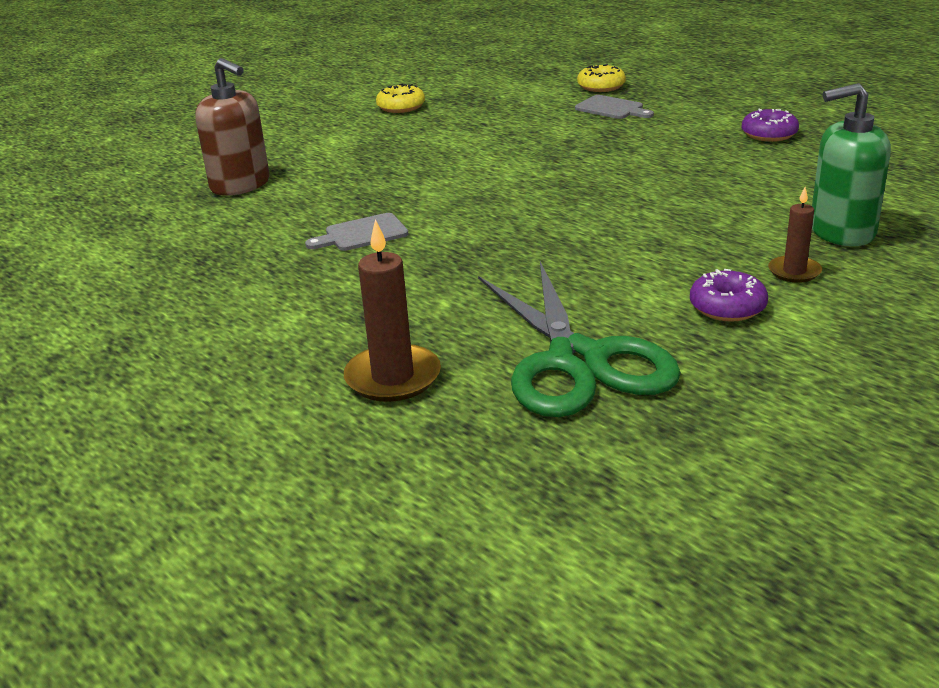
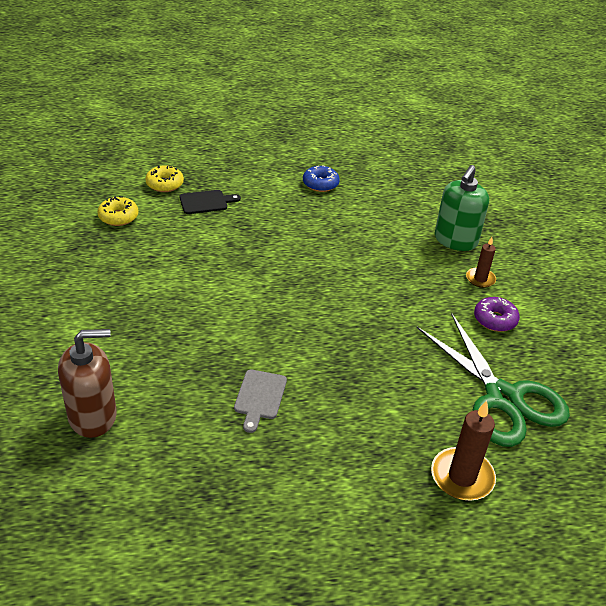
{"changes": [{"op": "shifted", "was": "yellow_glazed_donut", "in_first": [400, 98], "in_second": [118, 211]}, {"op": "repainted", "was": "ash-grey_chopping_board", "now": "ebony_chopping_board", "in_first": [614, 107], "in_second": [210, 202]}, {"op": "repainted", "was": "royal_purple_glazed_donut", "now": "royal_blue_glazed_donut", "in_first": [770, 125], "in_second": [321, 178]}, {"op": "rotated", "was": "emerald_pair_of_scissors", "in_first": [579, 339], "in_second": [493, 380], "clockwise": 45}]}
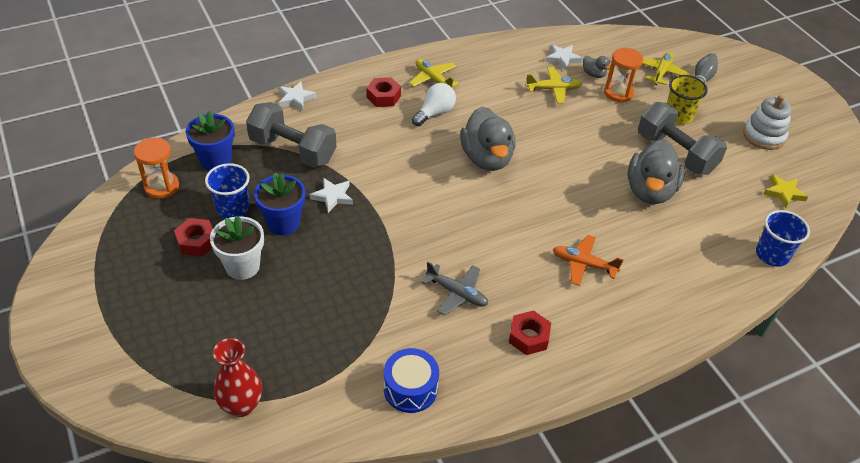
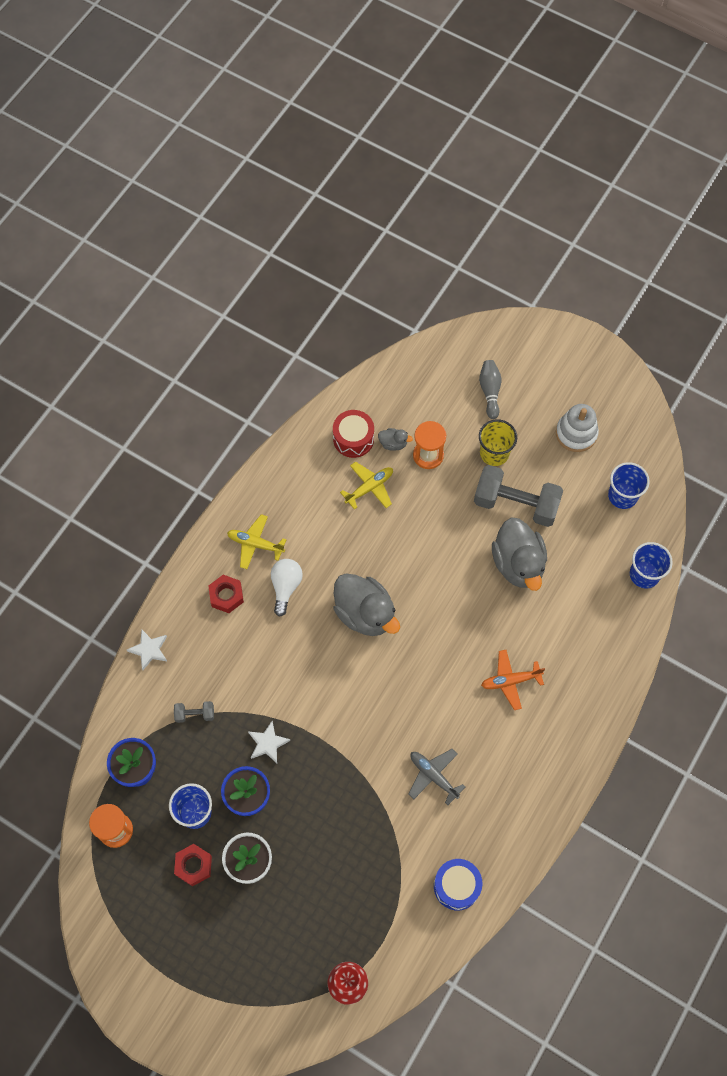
{"changes": [{"op": "swapped", "was": "white_five-pointed_star", "now": "crimson_toy_drum", "in_first": [564, 57], "in_second": [353, 434]}, {"op": "gone", "was": "yellow_plane", "in_first": [666, 68]}, {"op": "scaled", "was": "ash-grey_hand_weight", "in_first": [291, 135], "in_second": [194, 712], "ratio": 0.44}, {"op": "swapped", "was": "yellow_five-pointed_star", "now": "royal_blue_cup", "in_first": [786, 191], "in_second": [629, 485]}, {"op": "rotated", "was": "ash-grey_plane", "in_first": [455, 288], "in_second": [436, 777], "clockwise": -135}, {"op": "gone", "was": "crimson_nut", "in_first": [530, 332]}]}
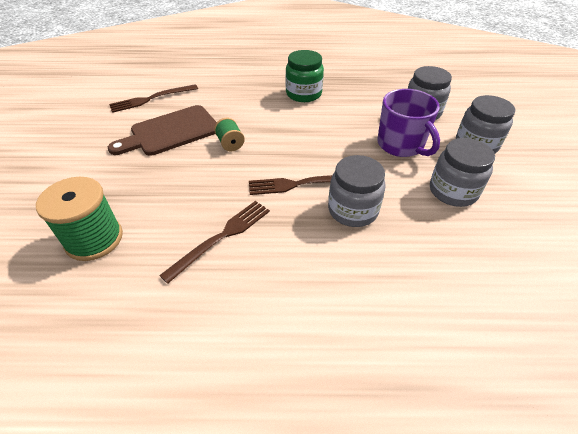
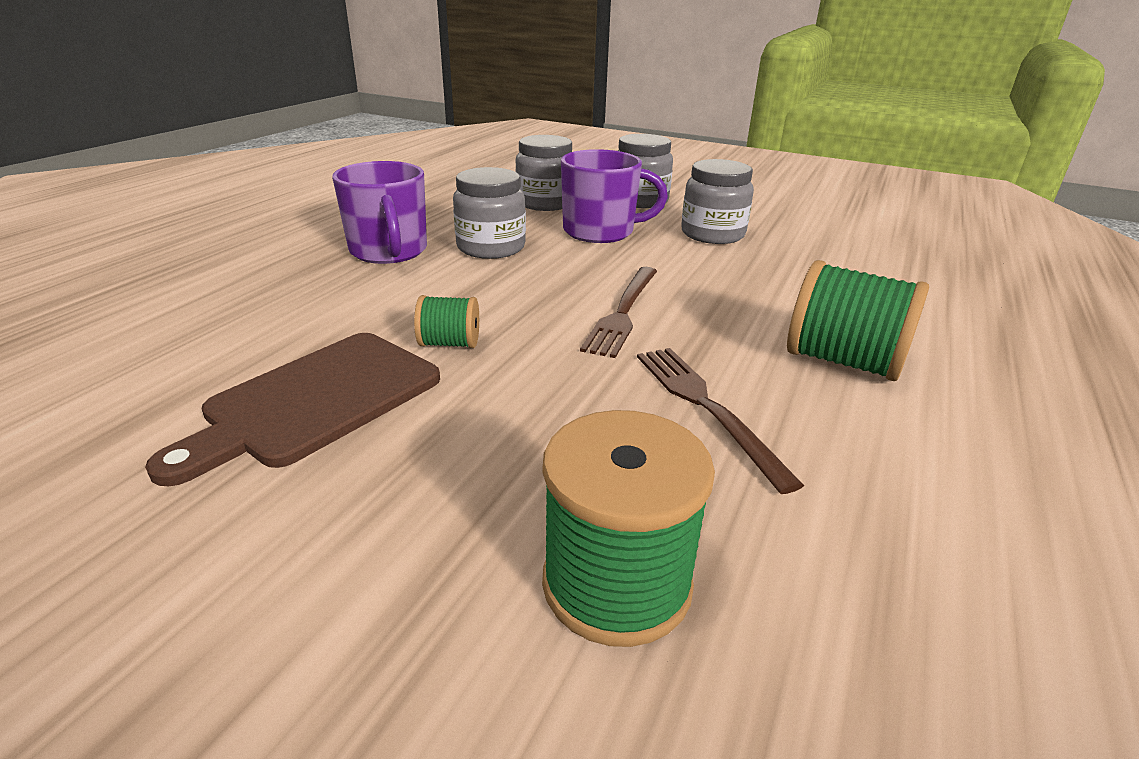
{"changes": [{"op": "swapped", "was": "emerald_jam_jar", "now": "royal_purple_tea_mug", "in_first": [304, 76], "in_second": [379, 212]}, {"op": "gone", "was": "dark_brown_fork", "in_first": [153, 98]}, {"op": "rotated", "was": "dark_brown_chopping_board", "in_first": [162, 130], "in_second": [292, 410], "clockwise": 45}, {"op": "shifted", "was": "ash-grey_jam_jar", "in_first": [357, 191], "in_second": [489, 213]}, {"op": "new", "now": "emerald_bobbin", "in_second": [858, 320]}]}
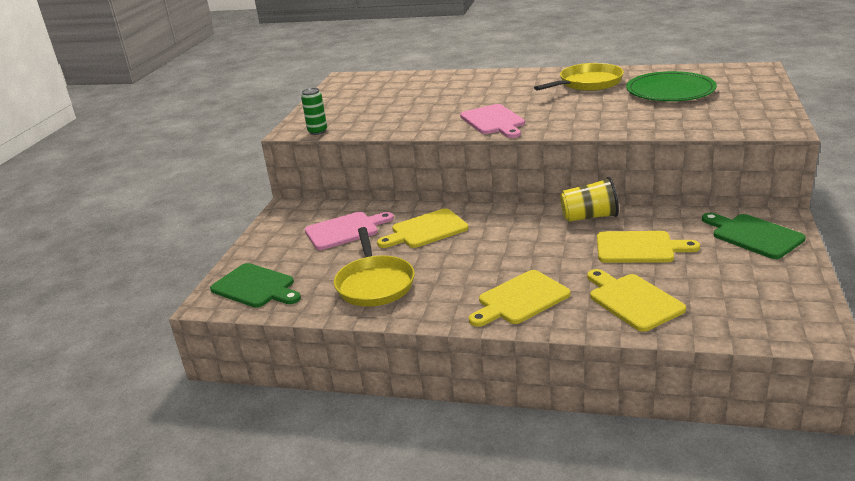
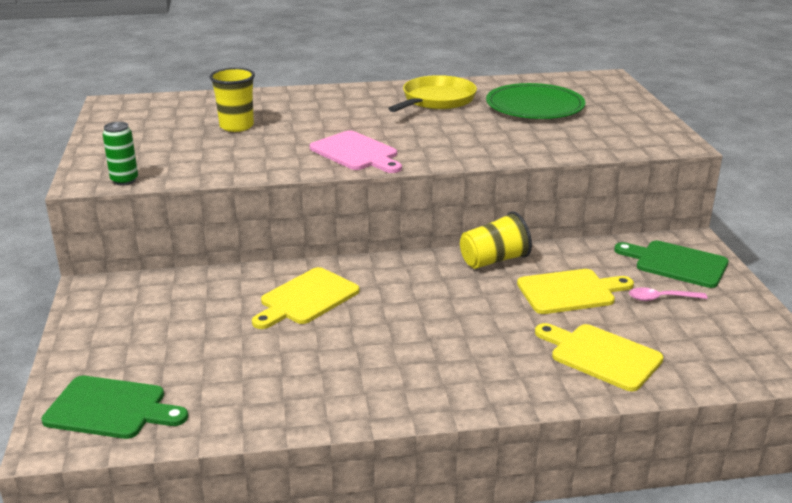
{"changes": [{"op": "gone", "was": "pink_chopping_board", "in_first": [349, 231]}, {"op": "gone", "was": "yellow_pan", "in_first": [374, 267]}, {"op": "gone", "was": "yellow_chopping_board", "in_first": [520, 298]}, {"op": "new", "now": "yellow_cup", "in_second": [232, 100]}, {"op": "new", "now": "pink_spoon", "in_second": [668, 294]}]}
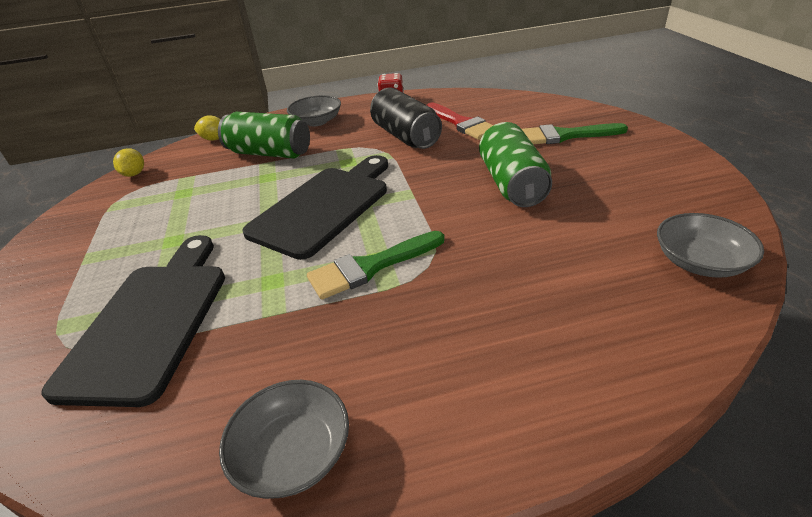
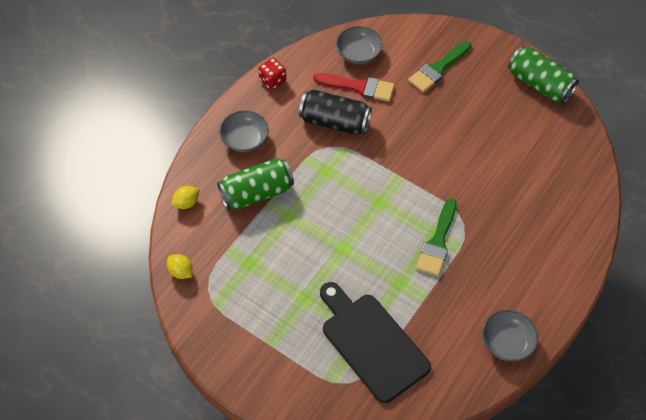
{"changes": [{"op": "shifted", "was": "emerald_soda_can", "in_first": [515, 164], "in_second": [543, 75]}, {"op": "gone", "was": "ebony_chopping_board", "in_first": [315, 207]}, {"op": "shifted", "was": "ash-grey_deep_dish", "in_first": [710, 245], "in_second": [359, 45]}]}
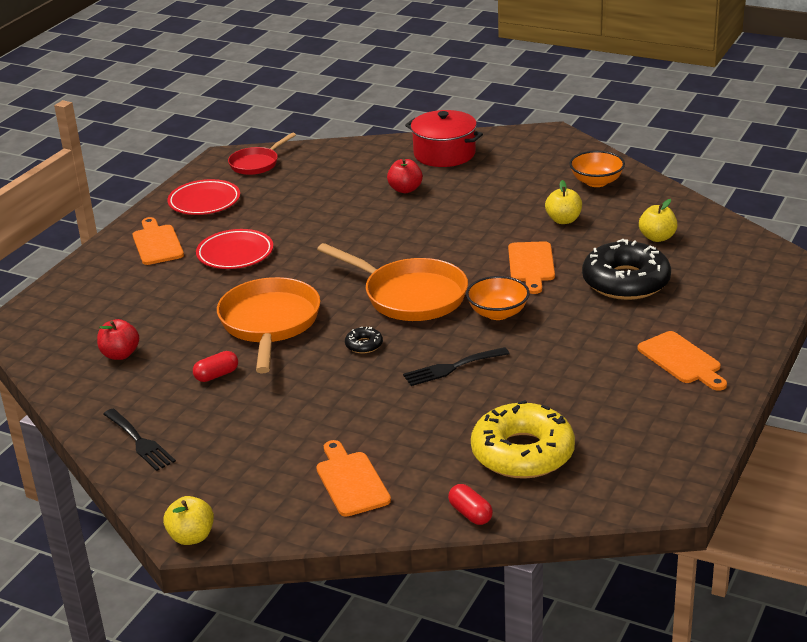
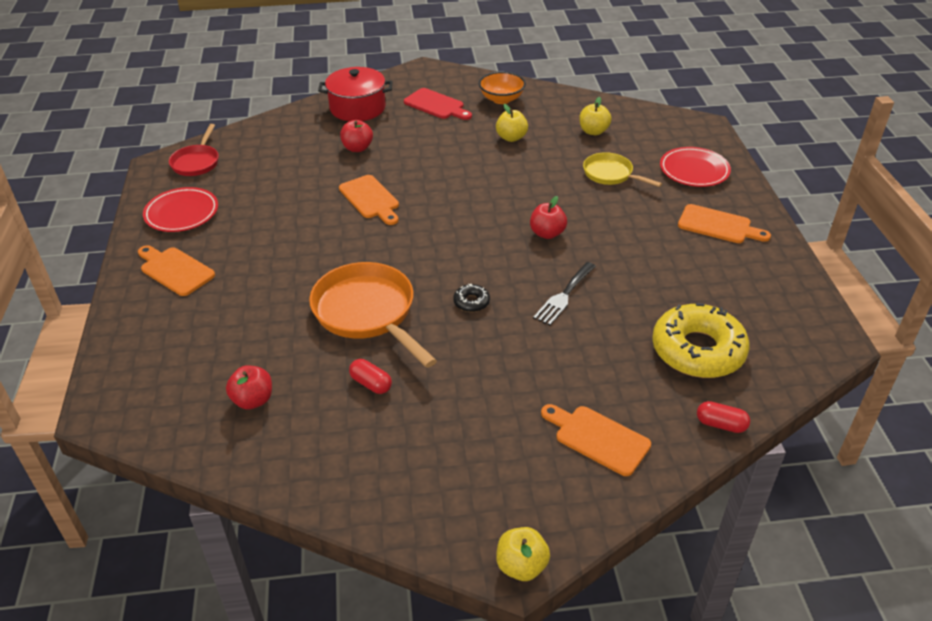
{"changes": [{"op": "shifted", "was": "crimson_plate", "in_first": [234, 249], "in_second": [695, 167]}, {"op": "swapped", "was": "ebony_glazed_donut", "now": "yellow_pan", "in_first": [626, 269], "in_second": [622, 169]}, {"op": "shifted", "was": "bright_orange_chopping_board", "in_first": [531, 267], "in_second": [369, 200]}, {"op": "gone", "was": "bright_orange_pan", "in_first": [392, 282]}, {"op": "swapped", "was": "bright_orange_deep_dish", "now": "crimson_apple", "in_first": [498, 298], "in_second": [548, 217]}, {"op": "rotated", "was": "crimson_pill", "in_first": [215, 366], "in_second": [370, 376], "clockwise": -75}, {"op": "gone", "was": "ebony_fork", "in_first": [139, 440]}, {"op": "new", "now": "crimson_chopping_board", "in_second": [438, 104]}]}
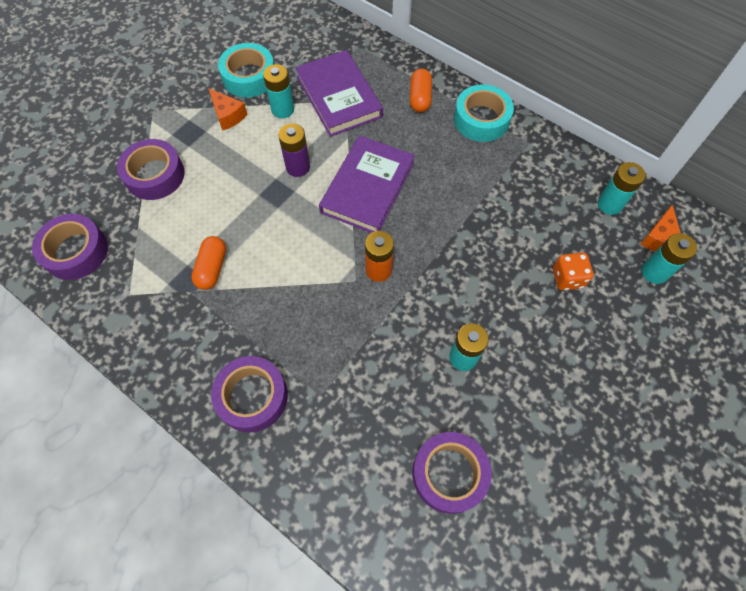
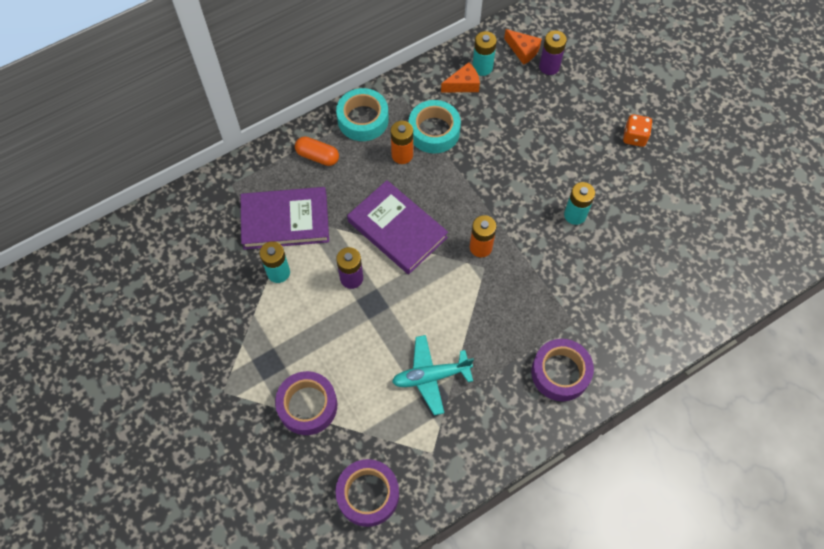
{"changes": [{"op": "shifted", "was": "teal_roll_of_tape", "in_first": [246, 70], "in_second": [435, 127]}, {"op": "shifted", "was": "bright_orange_piece_of_cheese", "in_first": [228, 109], "in_second": [460, 77]}, {"op": "repainted", "was": "teal_AA_battery", "now": "royal_purple_AA_battery", "in_first": [669, 258], "in_second": [553, 52]}, {"op": "swapped", "was": "bright_orange_pill", "now": "teal_plane", "in_first": [208, 263], "in_second": [433, 375]}, {"op": "shifted", "was": "bright_orange_die", "in_first": [573, 271], "in_second": [638, 130]}, {"op": "gone", "was": "royal_purple_roll_of_tape", "in_first": [452, 473]}, {"op": "new", "now": "bright_orange_AA_battery", "in_second": [402, 142]}]}
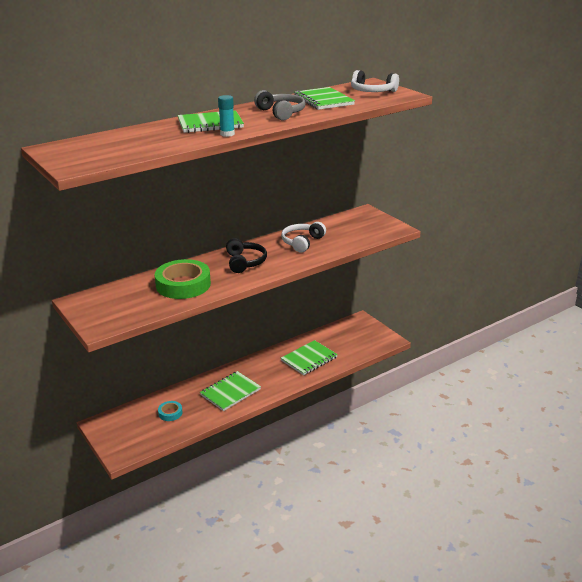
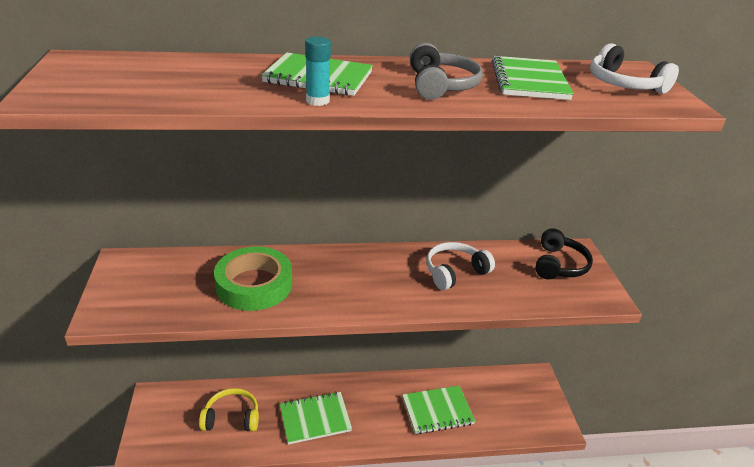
{"changes": [{"op": "shifted", "was": "ebony_headphones", "in_first": [246, 255], "in_second": [564, 253]}, {"op": "swapped", "was": "teal_roll_of_tape", "now": "yellow_headphones", "in_first": [170, 411], "in_second": [229, 409]}]}
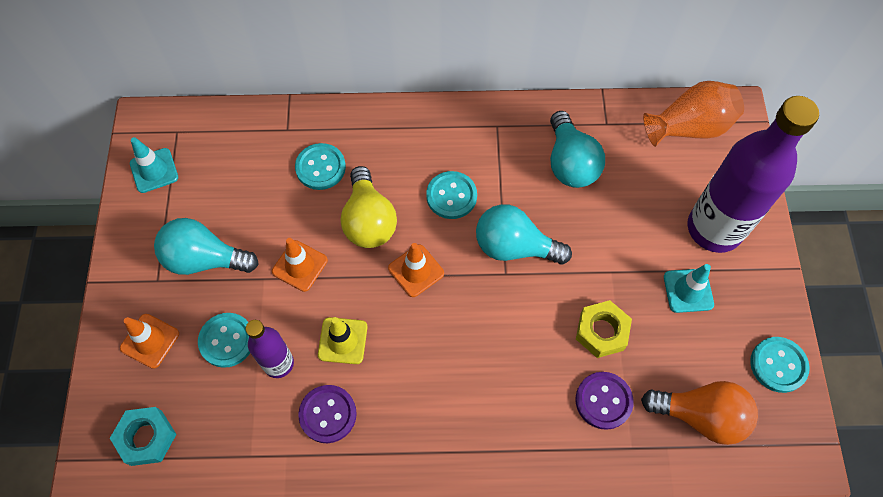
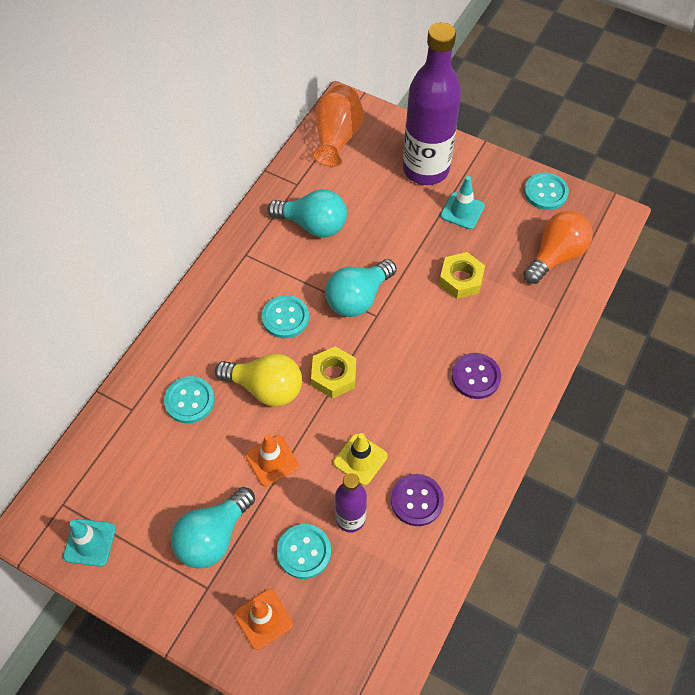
{"changes": [{"op": "swapped", "was": "bright_orange_traffic_cone", "now": "yellow_nut", "in_first": [416, 270], "in_second": [333, 372]}, {"op": "shifted", "was": "royal_purple_sewing_button", "in_first": [605, 401], "in_second": [476, 376]}, {"op": "gone", "was": "teal_nut", "in_first": [143, 436]}]}
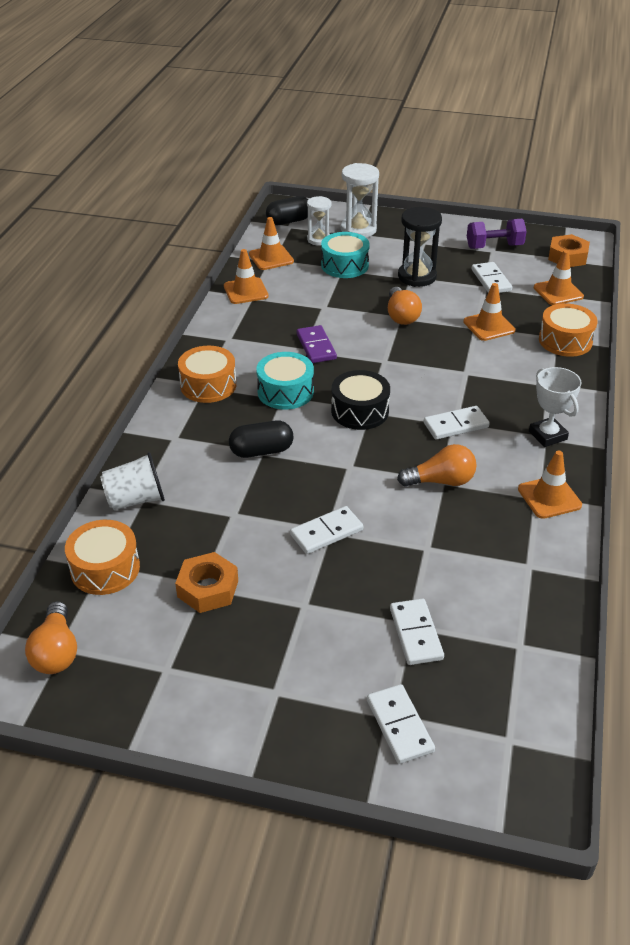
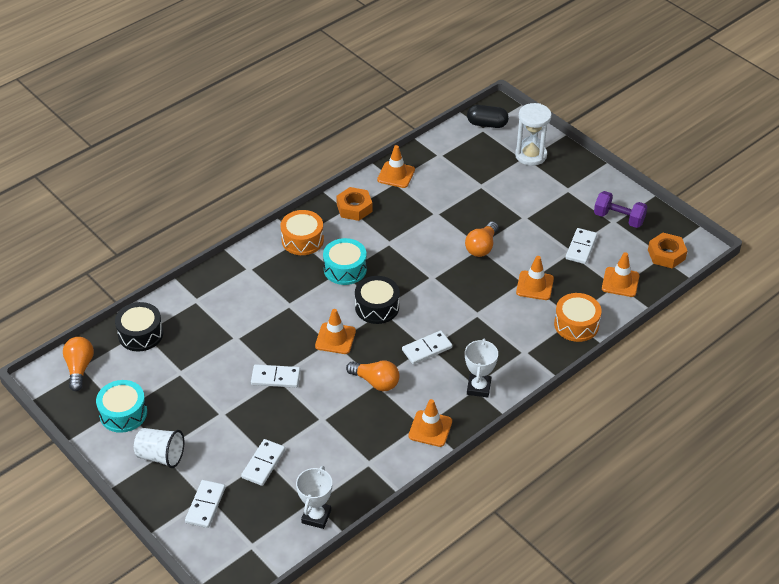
{"changes": [{"op": "gone", "was": "white_sand_timer", "in_first": [319, 221]}, {"op": "gone", "was": "ebony_sand_timer", "in_first": [420, 247]}, {"op": "shifted", "was": "bright_orange_traffic_cone", "in_first": [271, 243], "in_second": [335, 331]}, {"op": "shifted", "was": "teal_toy_drum", "in_first": [345, 255], "in_second": [121, 406]}, {"op": "gone", "was": "royal_purple_domino_tile", "in_first": [317, 344]}, {"op": "rotated", "was": "white_domino_tile", "in_first": [457, 423], "in_second": [427, 347], "clockwise": -45}, {"op": "gone", "was": "ebony_pill", "in_first": [261, 439]}, {"op": "shifted", "was": "white_cup", "in_first": [132, 481], "in_second": [159, 448]}, {"op": "repainted", "was": "bright_orange_toy_drum", "now": "ebony_toy_drum", "in_first": [102, 557], "in_second": [139, 326]}, {"op": "shifted", "was": "bright_orange_nut", "in_first": [206, 582], "in_second": [354, 204]}, {"op": "rotated", "was": "bright_orange_bulb", "in_first": [51, 637], "in_second": [78, 364], "clockwise": 150}, {"op": "new", "now": "white_award_cup", "in_second": [314, 497]}]}
